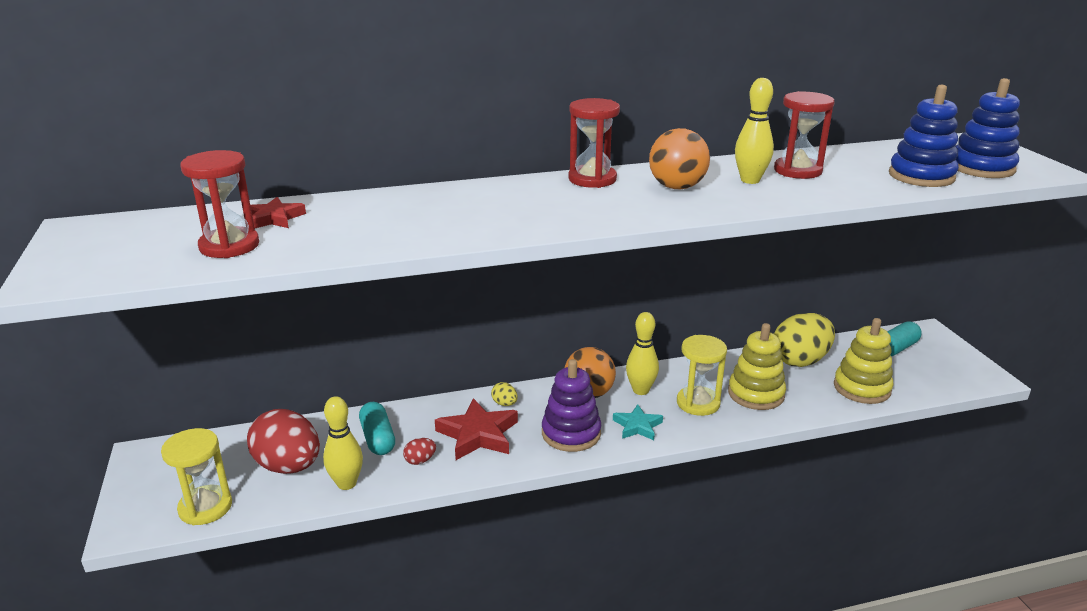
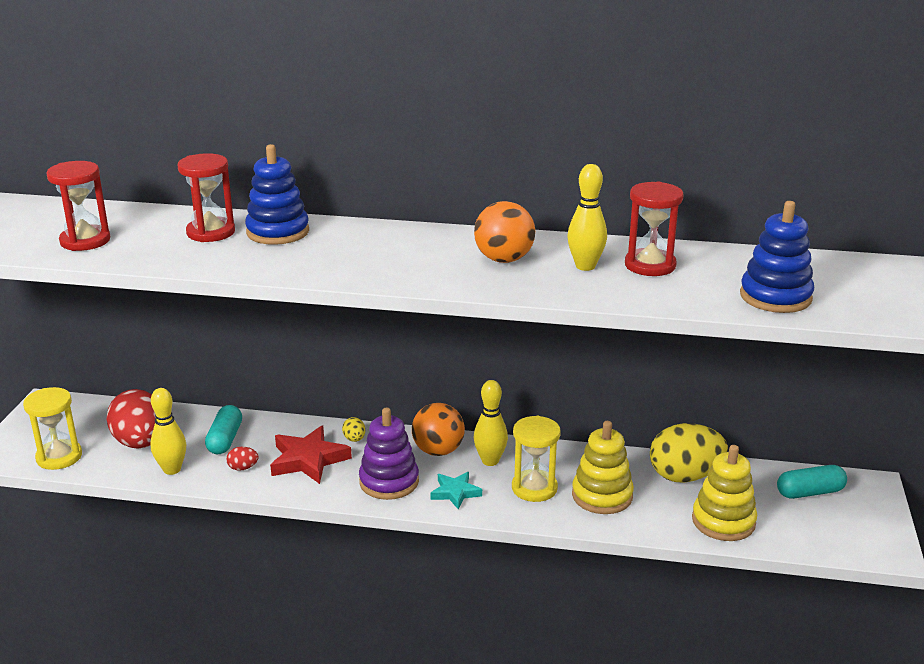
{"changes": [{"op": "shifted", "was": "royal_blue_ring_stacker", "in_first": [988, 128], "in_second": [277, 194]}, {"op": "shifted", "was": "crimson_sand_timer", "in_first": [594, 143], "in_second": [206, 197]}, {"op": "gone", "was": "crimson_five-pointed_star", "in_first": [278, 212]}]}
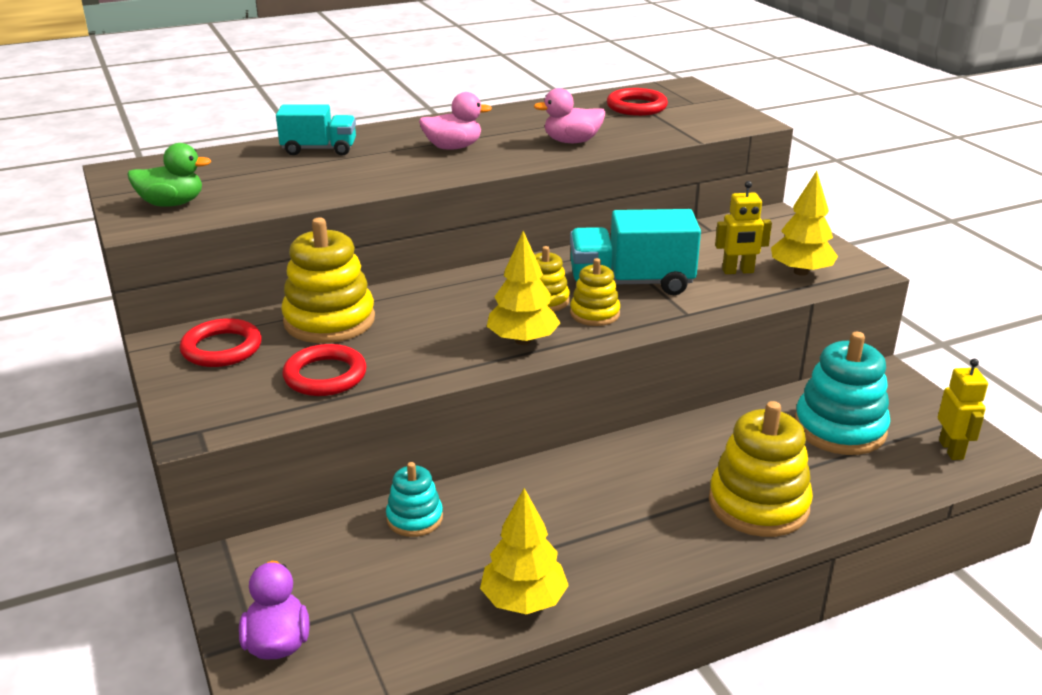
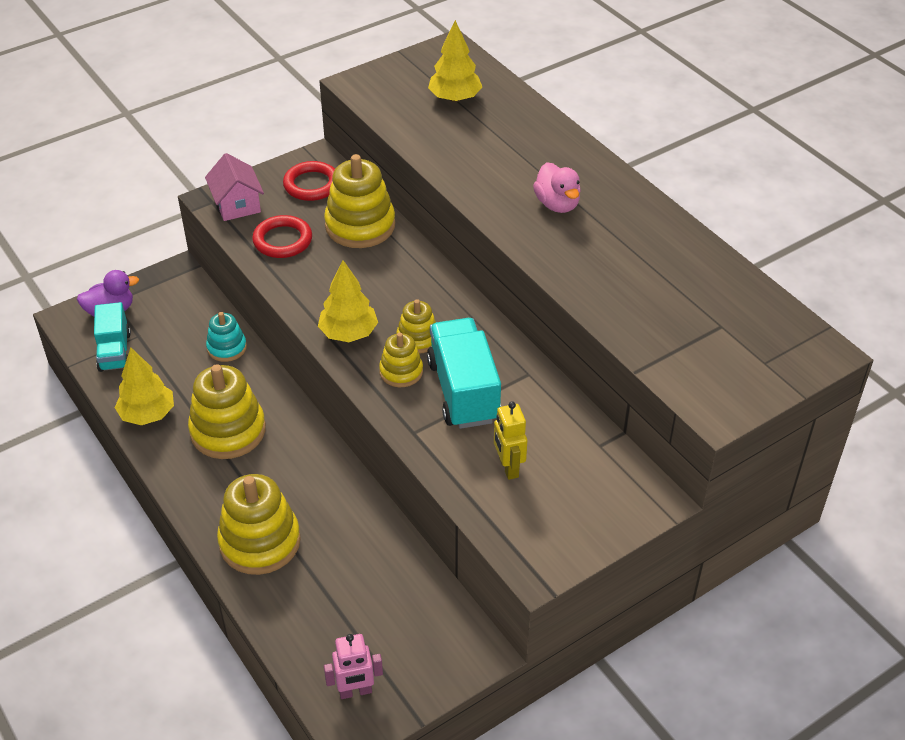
{"changes": [{"op": "gone", "was": "pink_rubber_duck", "in_first": [569, 115]}, {"op": "gone", "was": "crimson_hoop", "in_first": [637, 102]}, {"op": "shifted", "was": "teal_toy_truck", "in_first": [316, 130], "in_second": [112, 337]}, {"op": "gone", "was": "emerald_rubber_duck", "in_first": [169, 175]}, {"op": "shifted", "was": "yellow_fir_tree", "in_first": [804, 223], "in_second": [455, 61]}, {"op": "gone", "was": "teal_ring_stacker", "in_first": [842, 393]}, {"op": "repainted", "was": "yellow_robot_figure", "now": "pink_robot_figure", "in_first": [963, 409], "in_second": [353, 666]}, {"op": "new", "now": "pink_cottage", "in_second": [234, 187]}, {"op": "new", "now": "yellow_ring_stacker", "in_second": [227, 411]}]}
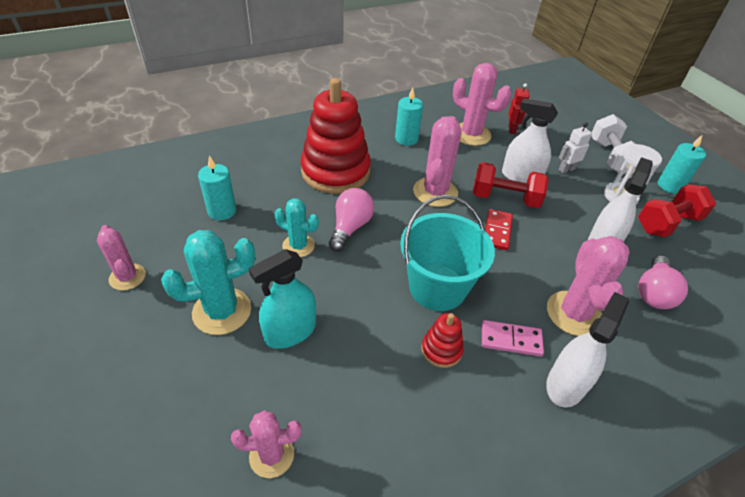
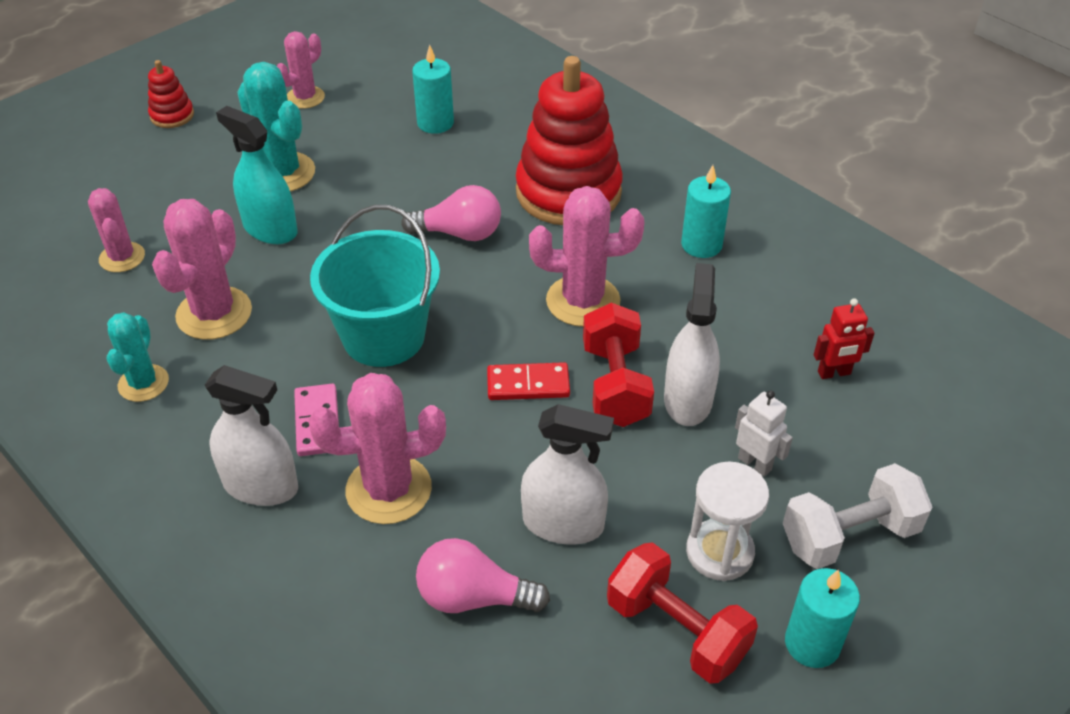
{"changes": [{"op": "shifted", "was": "pink_saguaro_cactus", "in_first": [482, 104], "in_second": [202, 269]}, {"op": "shifted", "was": "teal_saguaro_cactus", "in_first": [297, 227], "in_second": [138, 357]}, {"op": "shifted", "was": "crimson_ring_stacker", "in_first": [442, 340], "in_second": [171, 94]}]}
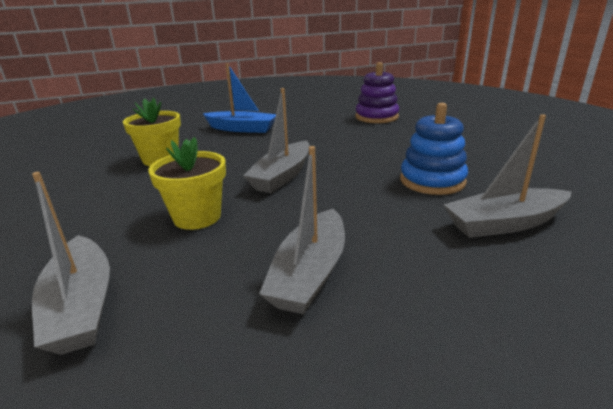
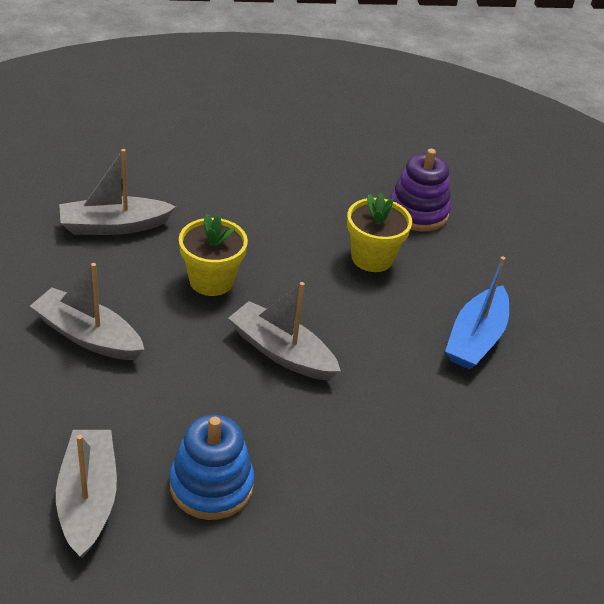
{"changes": [{"op": "shifted", "was": "royal_purple_ring_stacker", "in_first": [377, 92], "in_second": [420, 190]}]}
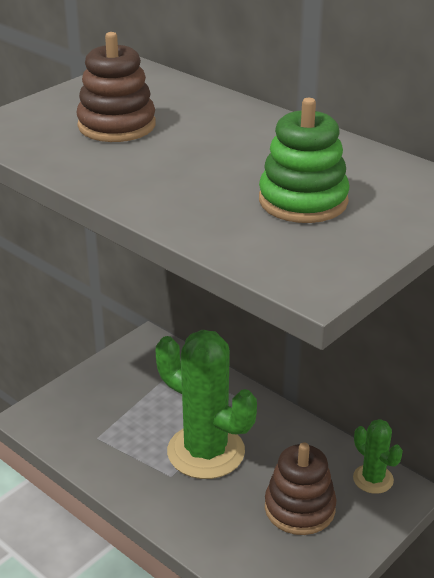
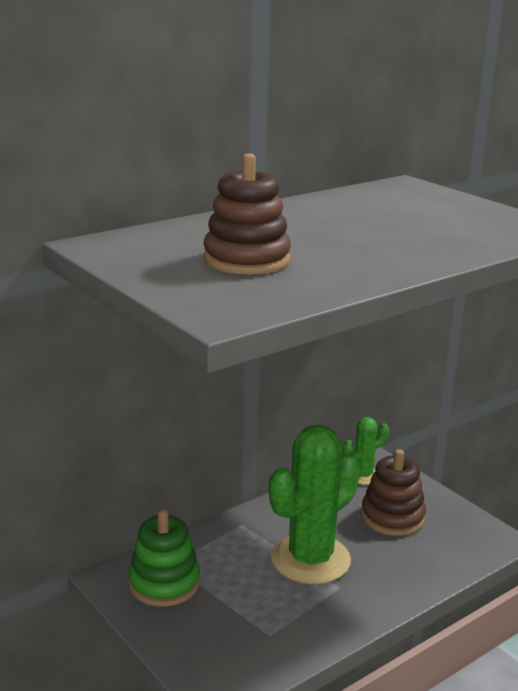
{"changes": [{"op": "shifted", "was": "emerald_ring_stacker", "in_first": [304, 160], "in_second": [164, 558]}]}
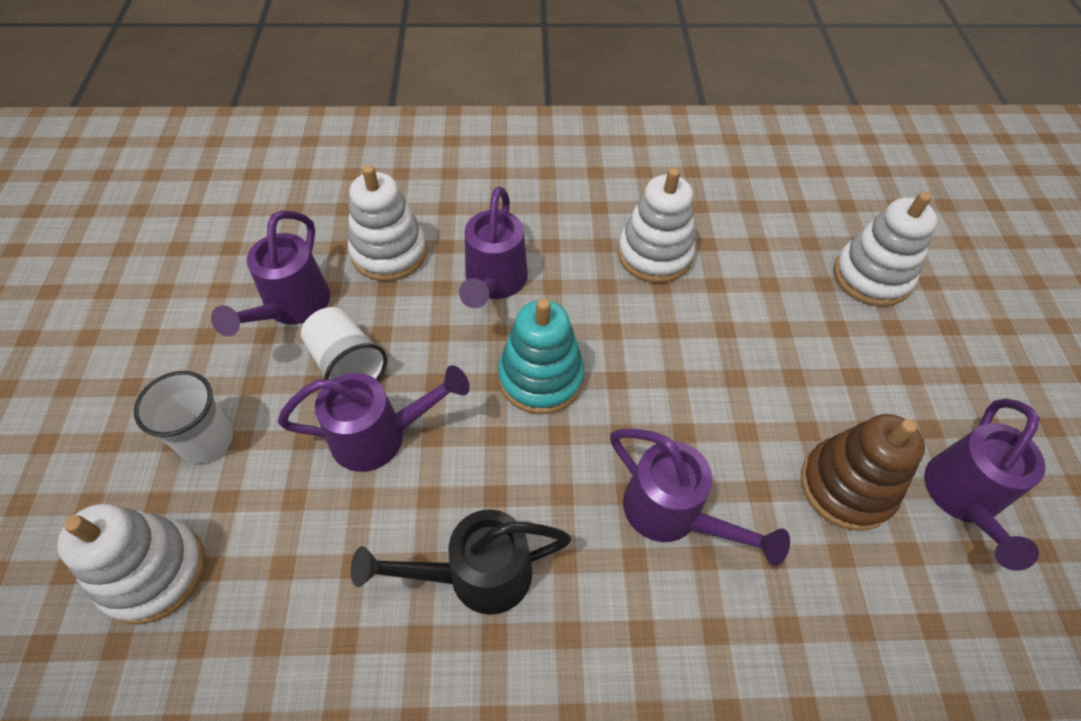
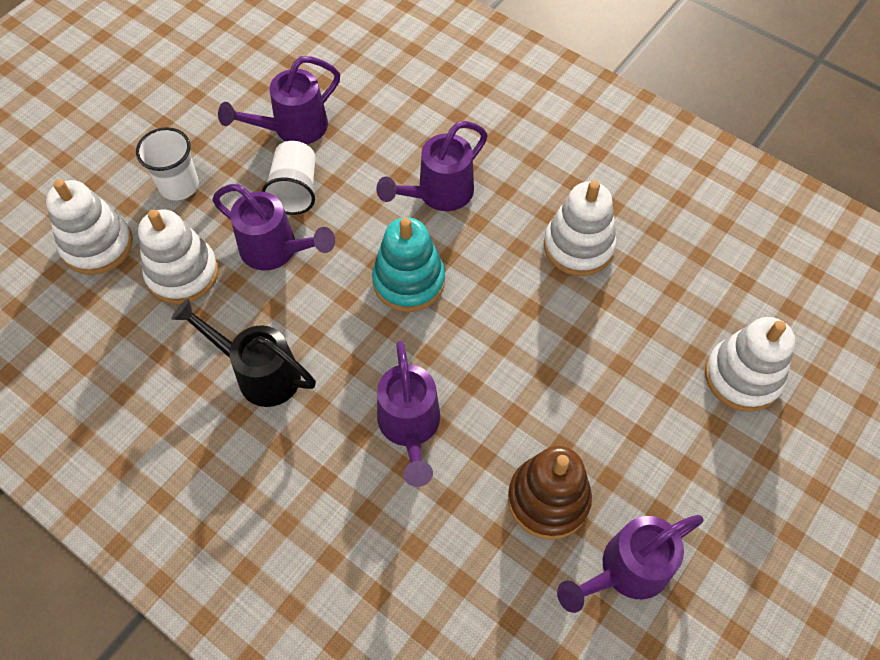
{"changes": [{"op": "shifted", "was": "white_ring_stacker", "in_first": [387, 223], "in_second": [178, 256]}]}
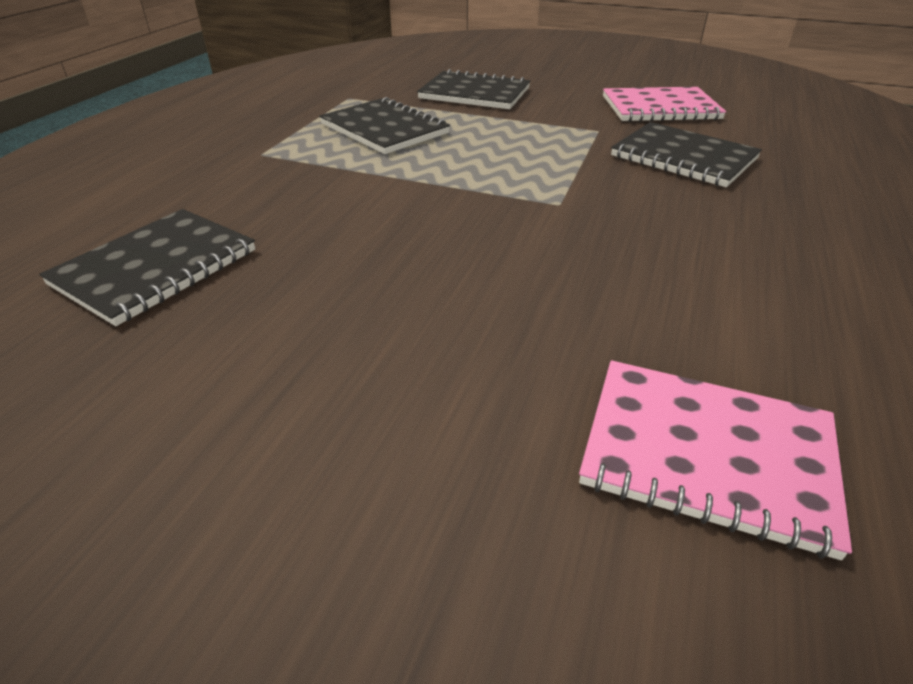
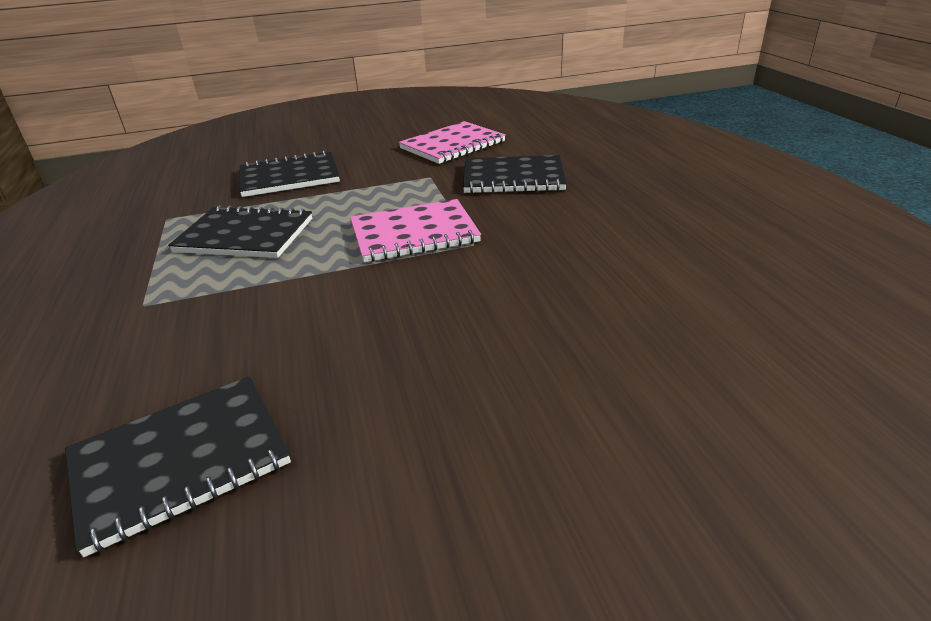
{"changes": [{"op": "rotated", "was": "ebony_notebook", "in_first": [147, 267], "in_second": [178, 466], "clockwise": 60}, {"op": "shifted", "was": "pink_notebook", "in_first": [715, 460], "in_second": [415, 230]}]}
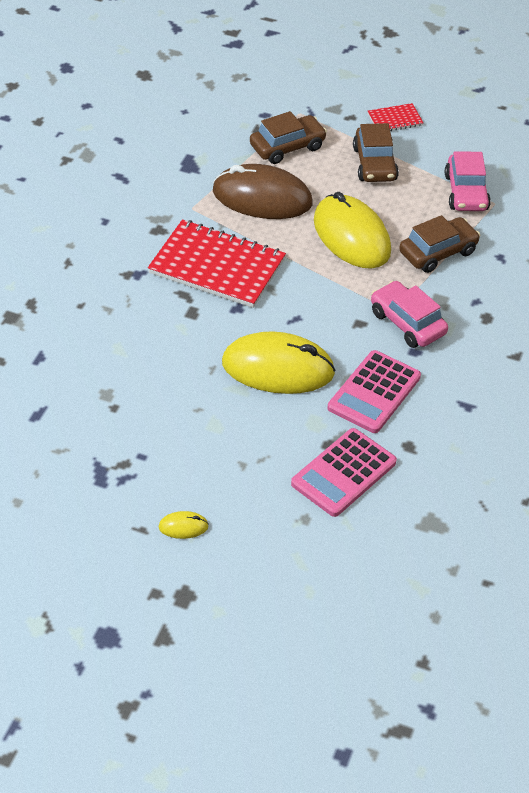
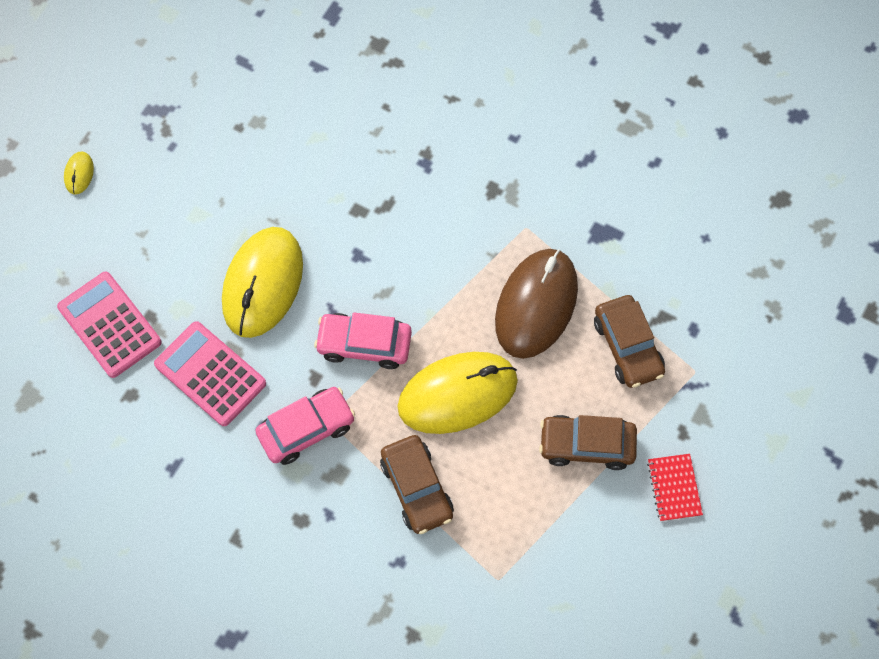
{"changes": [{"op": "shifted", "was": "pink_toy_car", "in_first": [468, 181], "in_second": [363, 341]}, {"op": "gone", "was": "crimson_notebook", "in_first": [217, 264]}]}
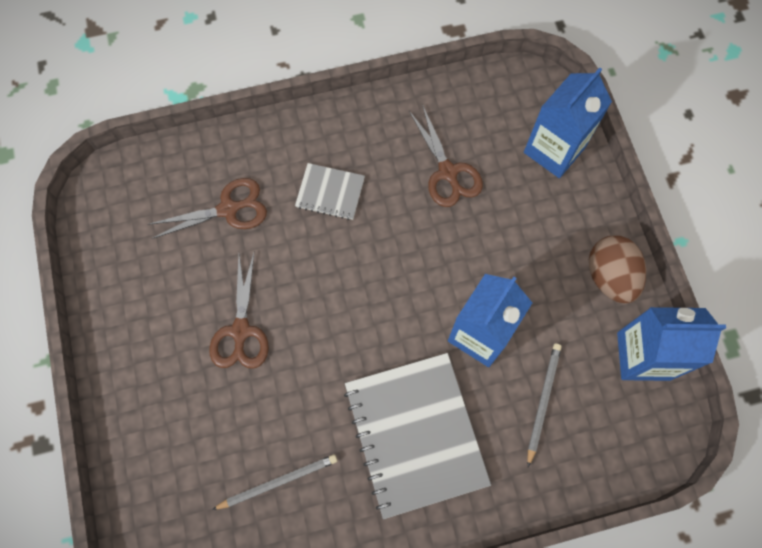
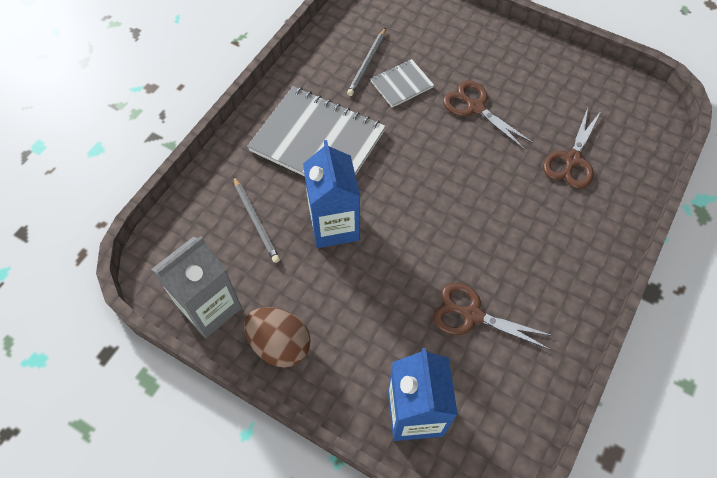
{"changes": [{"op": "shifted", "was": "ash-grey_notebook", "in_first": [330, 191], "in_second": [402, 83]}, {"op": "repainted", "was": "royal_blue_carton", "now": "ash-grey_carton", "in_first": [671, 344], "in_second": [196, 287]}]}
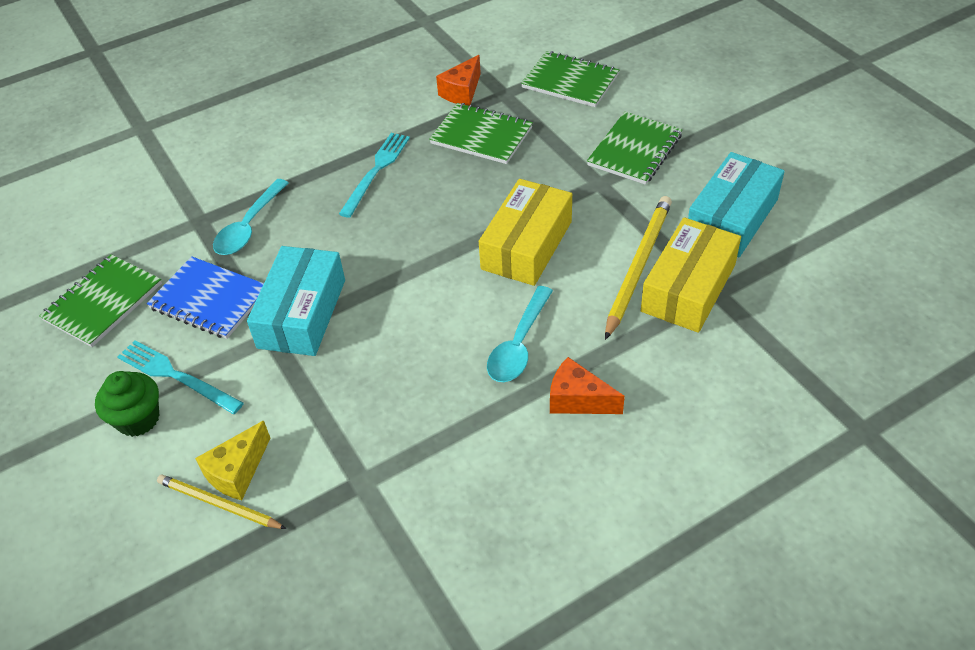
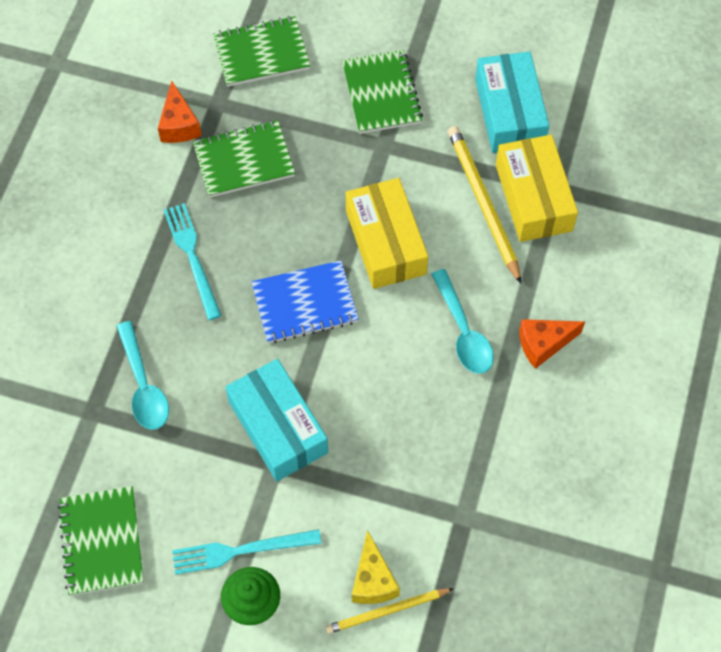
{"changes": [{"op": "shifted", "was": "royal_blue_notebook", "in_first": [205, 297], "in_second": [305, 301]}]}
